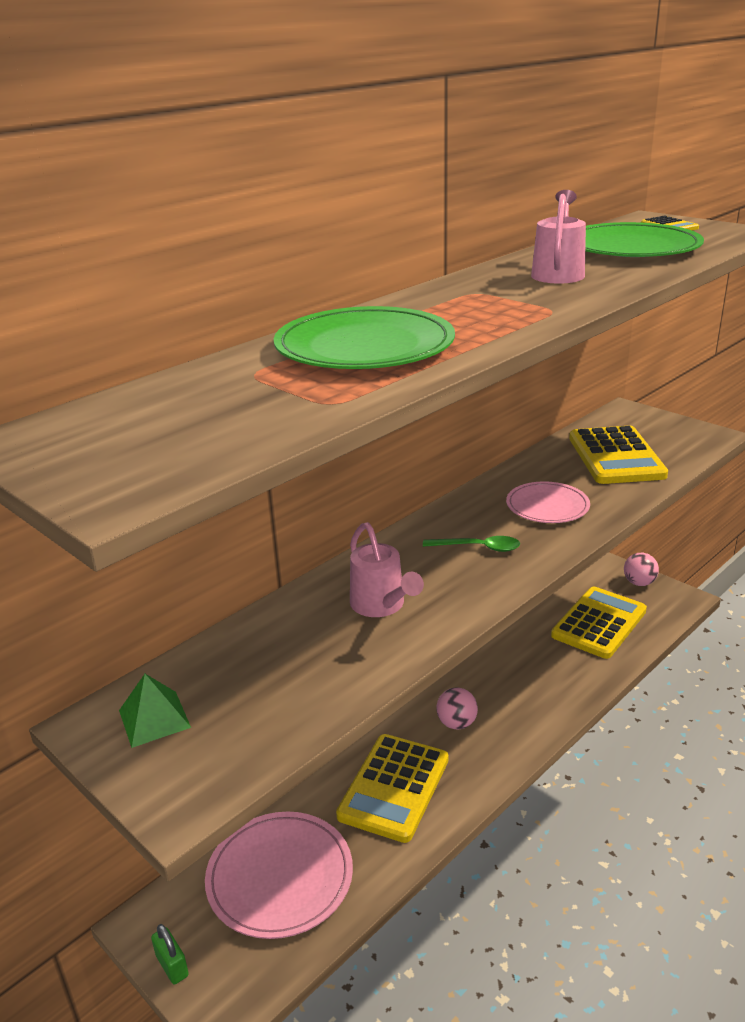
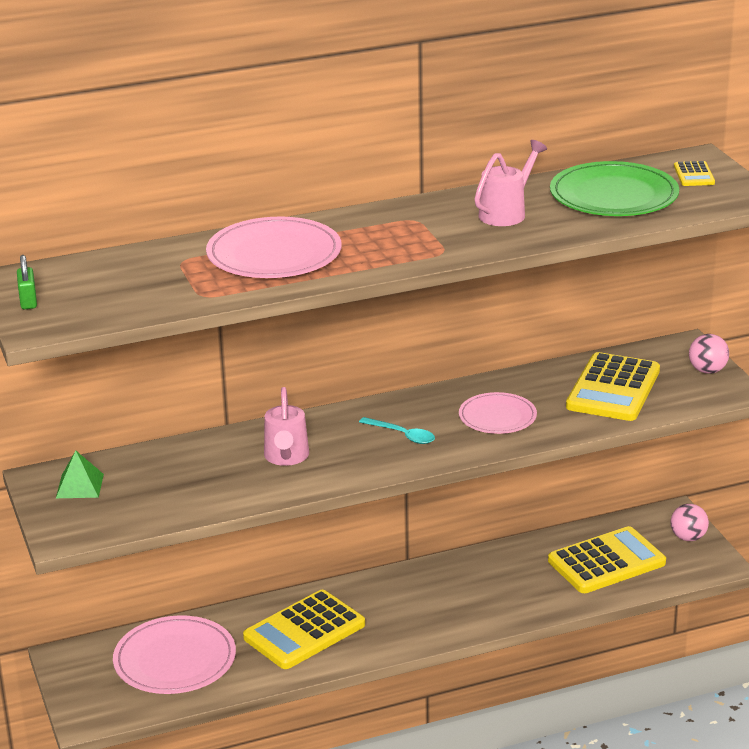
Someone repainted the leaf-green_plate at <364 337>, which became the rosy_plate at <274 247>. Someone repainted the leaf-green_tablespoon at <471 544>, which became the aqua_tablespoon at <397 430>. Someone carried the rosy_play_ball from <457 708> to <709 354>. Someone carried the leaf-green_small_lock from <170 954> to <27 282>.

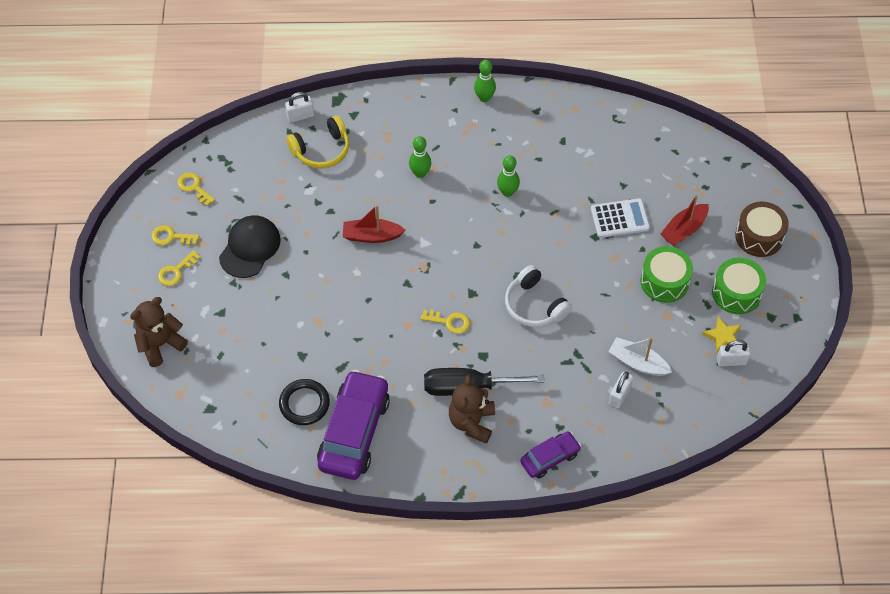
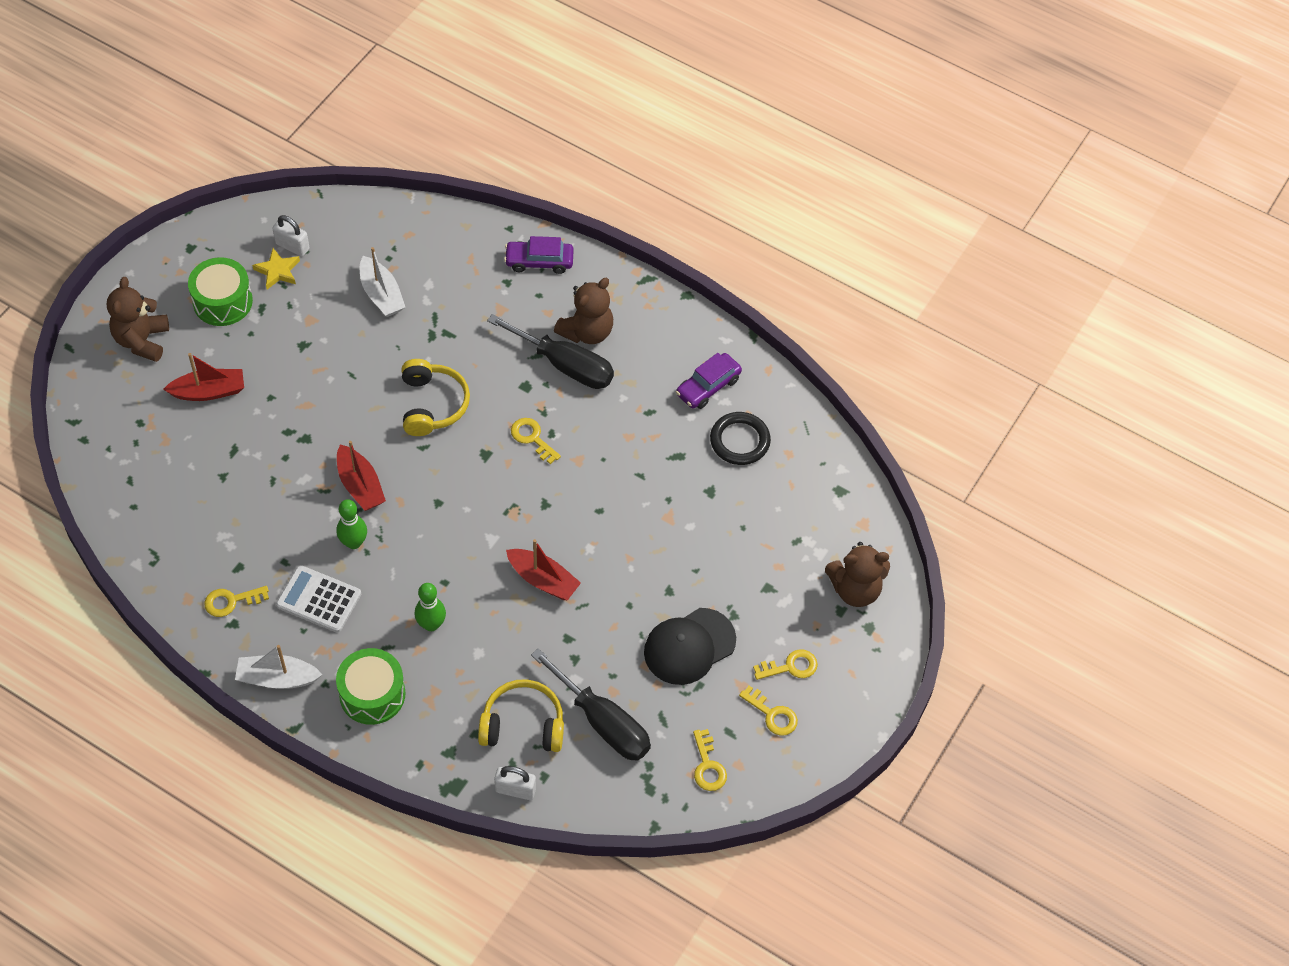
Someone swapped the leaf-green_bowling_pin at <485 81> for the pure_white_toy_boat at <279 667>. Someone carried the pure_white_calculator from <620 218> to <318 599>. Someone swapped the dark_brown_snare_drum at <762 229> for the dark_brown_stuffed_bear at <138 319>. Someone carried the leaf-green_snare_drum from <666 274> to <370 686>. Someone repainted the pure_white_over-ear_headphones at <538 296>, which became the bright_yellow_over-ear_headphones at <436 397>. Someone scaled the violet_automobile at <353 425> by 0.54. Someone took away the pure_white_small_lock at <621 390>. Someone put down the scarlet_toy_boat at <361 476>. Someone put down the bright_yellow_latchkey at <236 601>. Someone put down the black_hand_screwdriver at <591 704>.

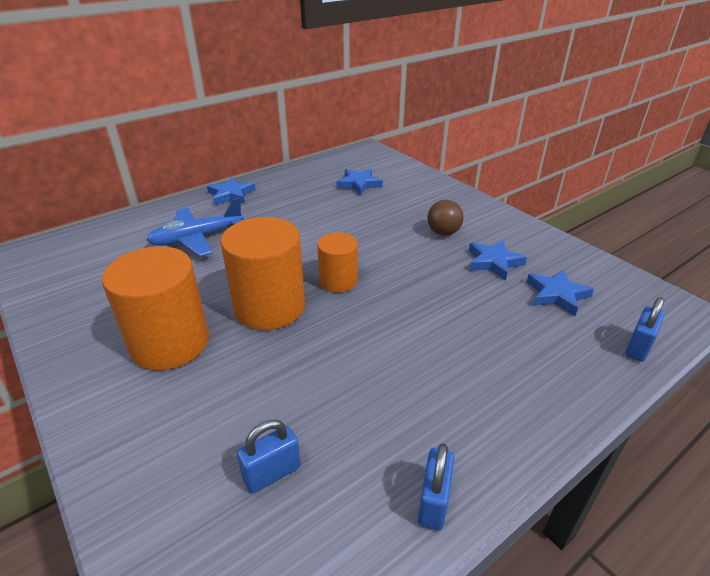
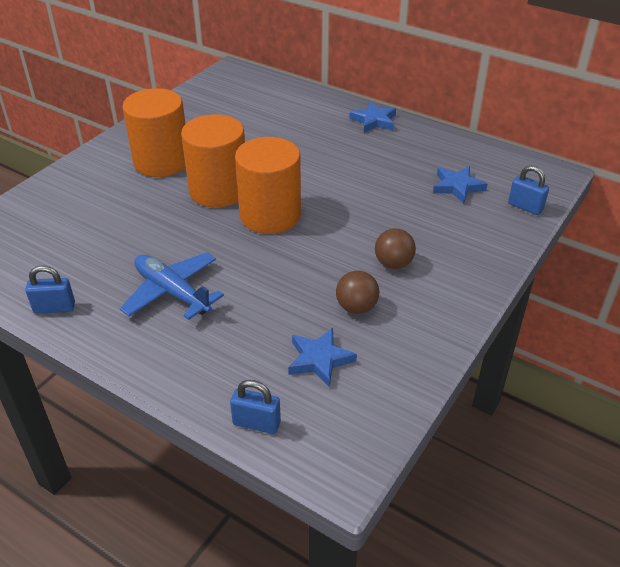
Someone carried the royal_blue_aeroplane from <195 227> to <172 286>. Someone scaled the orange_cylinder_shape at <337 262> by 1.73. Someone swapped the royal_blue_star at <498 260> for the dark_brown_play_ball at <357 292>. Someone carried the royal_blue_small_lock from <269 456> to <528 190>.

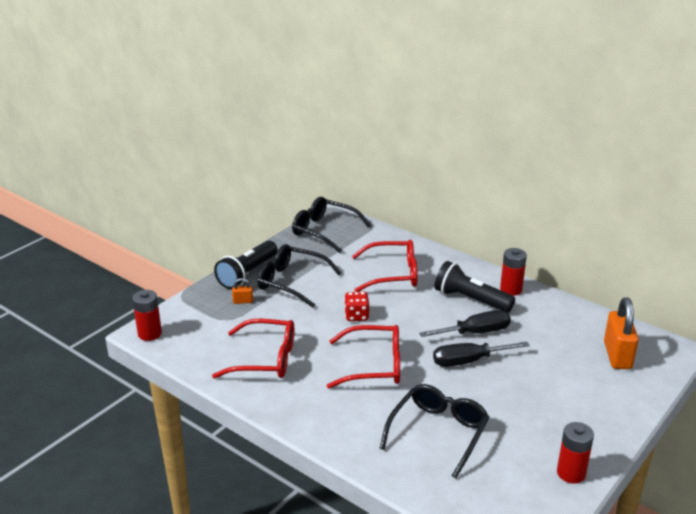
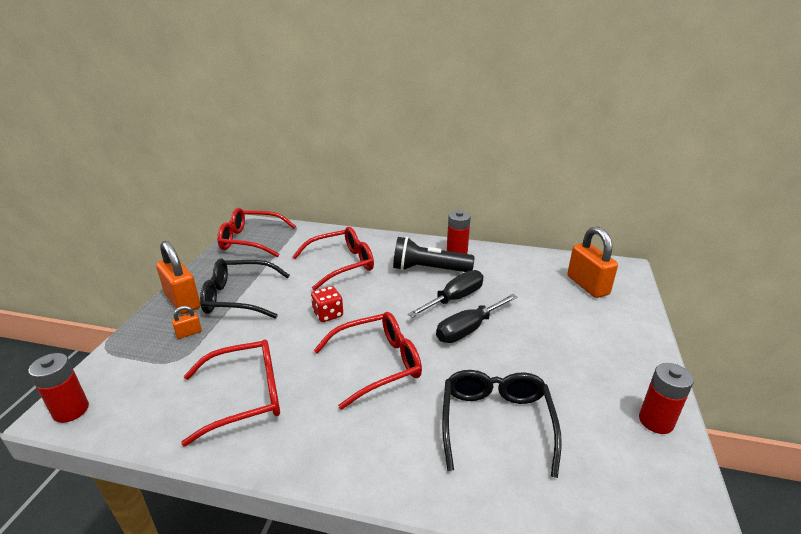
Someone repainted the black_eyeglasses at <331 225>, which became the scarlet_eyeglasses at <256 232>. Someone swapped the black_flashlight at <246 265> for the orange_small_lock at <178 277>.

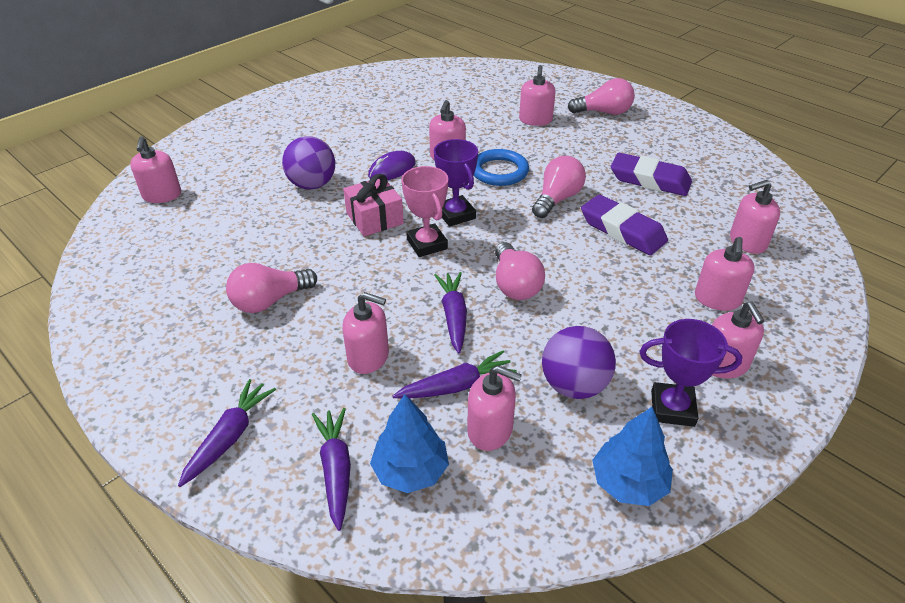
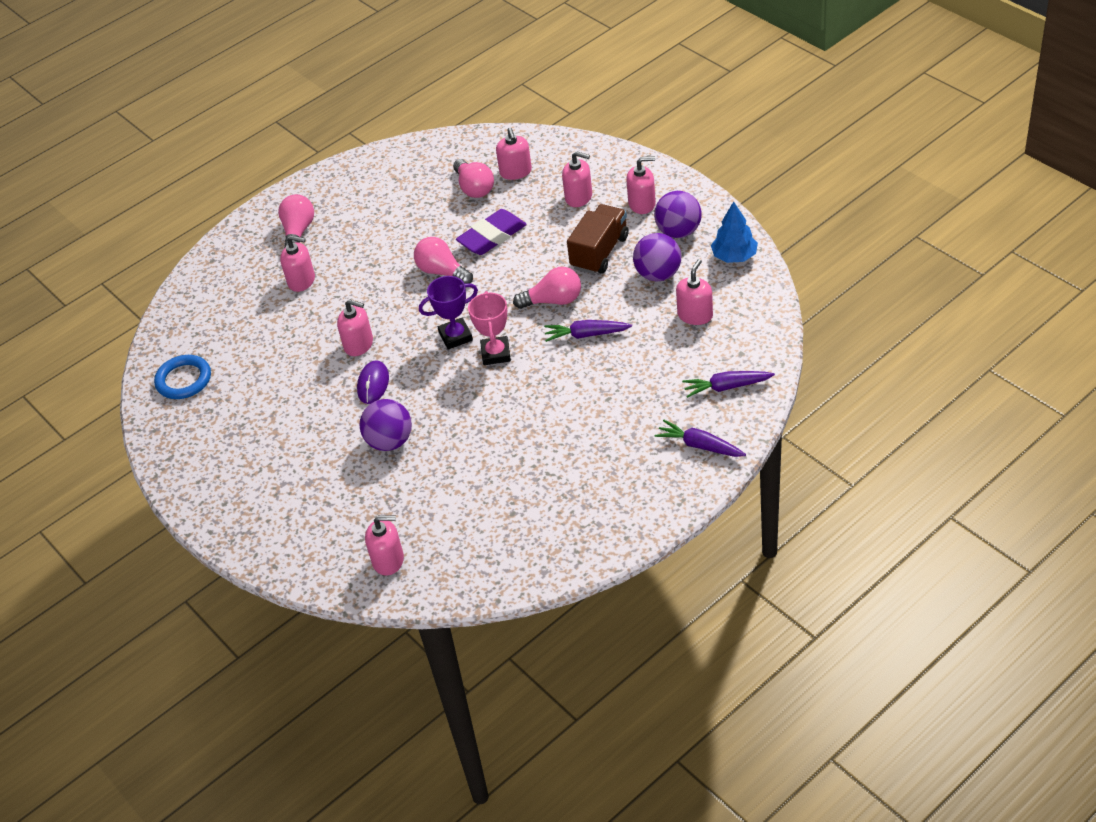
Someone carried the royal_blue_hoop from <501 167> to <182 377>. Someone rotated the violet_computer_mouse at <392 165> by 45 degrees clockwise. Someone took away the violet_gum_eraser at <651 174>. Someone rotated the rosy_award_cup at <424 211> by 75 degrees counterclockwise. Someone took away the rosy_wrapped_gift at <373 205>. Someone carried the rosy_bulb from <271 288> to <473 178>. Someone took away the rosy_soap_pump at <365 333>. Someone swapped the violet_award_cup at <690 373> for the violet_play_ball at <678 214>. Someone took away the violet_carrot at <455 374>. Someone took away the royal_blue_toy_tree at <409 443>. Someone put down the dark_brown_lorry at <598 239>.

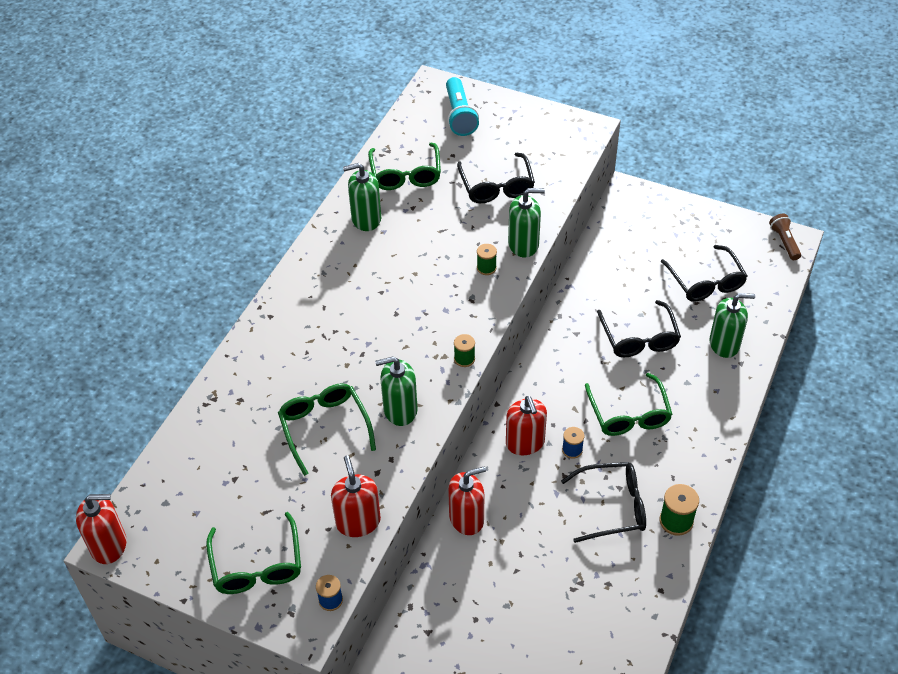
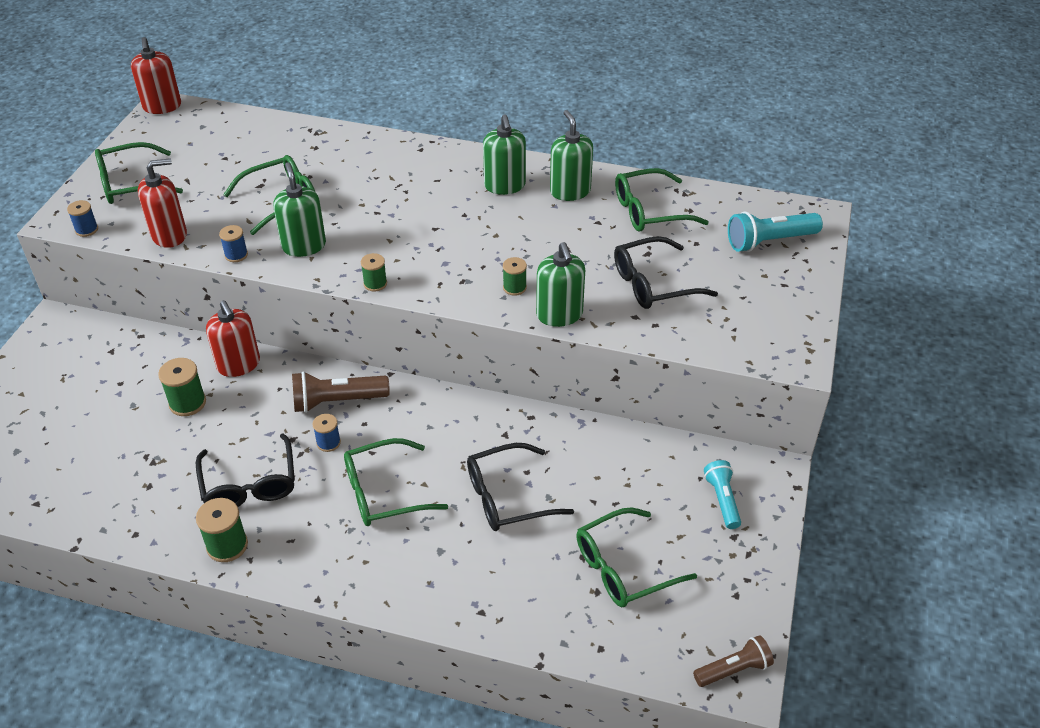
Someone repainted the black_eyeglasses at <703 273>, which became the leaf-green_eyeglasses at <636 557>. Someone carried the leaf-green_soap_pump from <732 325> to <504 154>. Someone swapped the scarlet_soap_pump at <526 425> for the dark_brown_flashlight at <341 392>. Someone put down the royal_blue_spool at <233 243>. Someone put down the leaf-green_spool at <182 387>. Someone put down the aqua_flashlight at <722 494>.

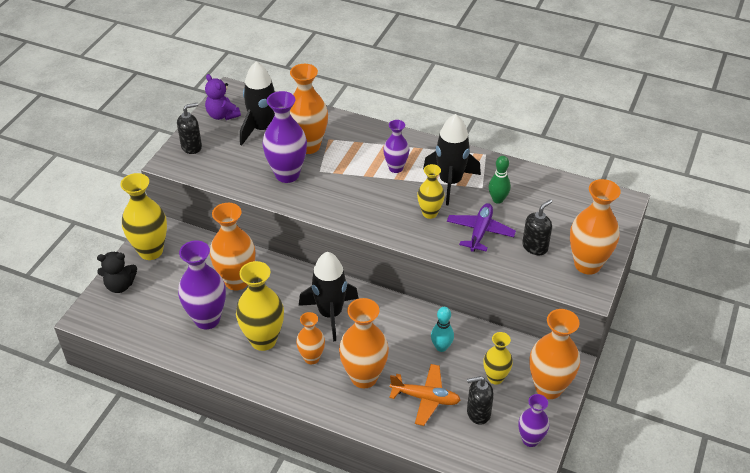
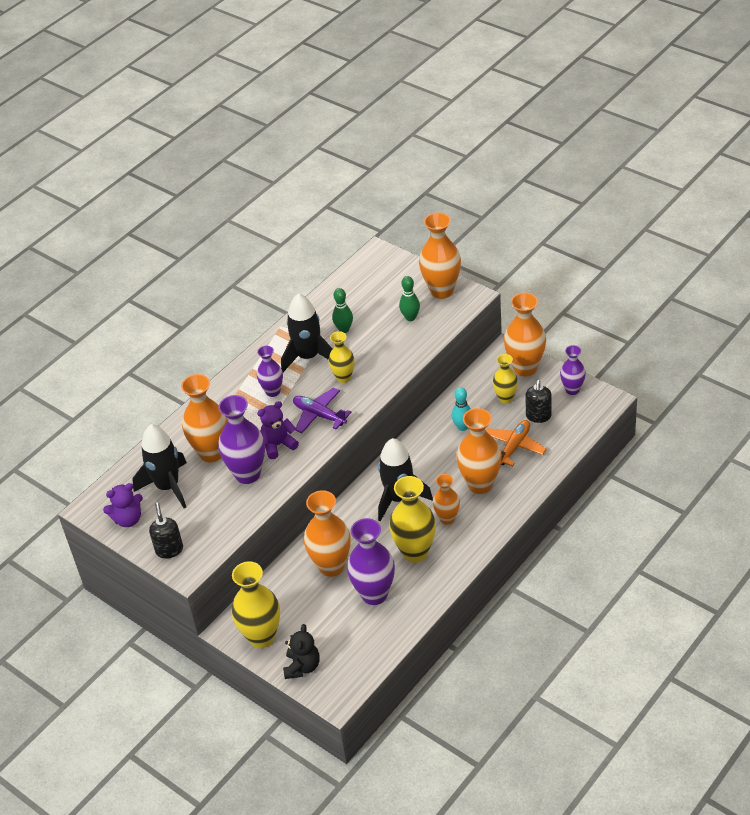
Someone swapped the black_soap_pump at <537 227> for the leaf-green_bowling_pin at <409 298>. Someone carried the violet_aeroplane from <481 227> to <322 410>. Someone put down the violet_stuffed_bear at <278 430>.

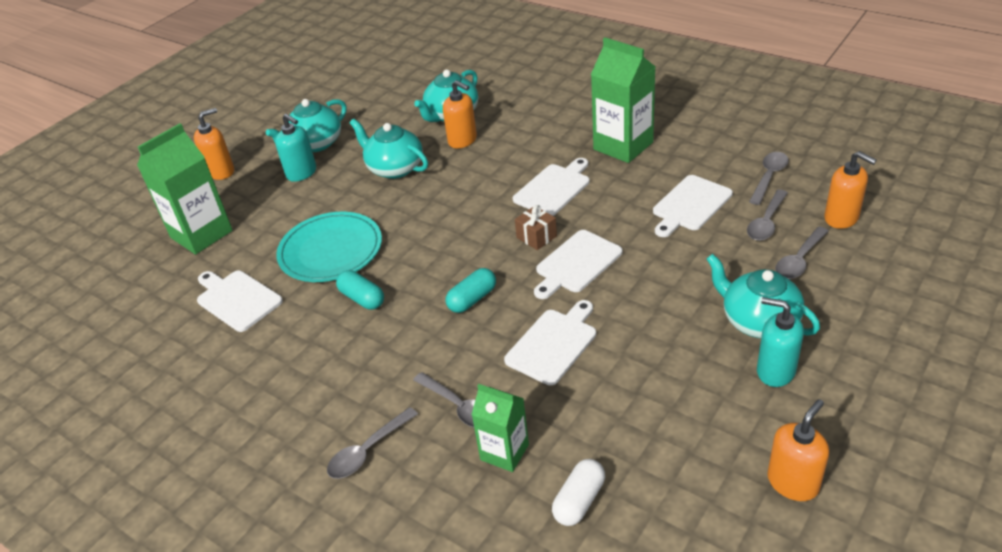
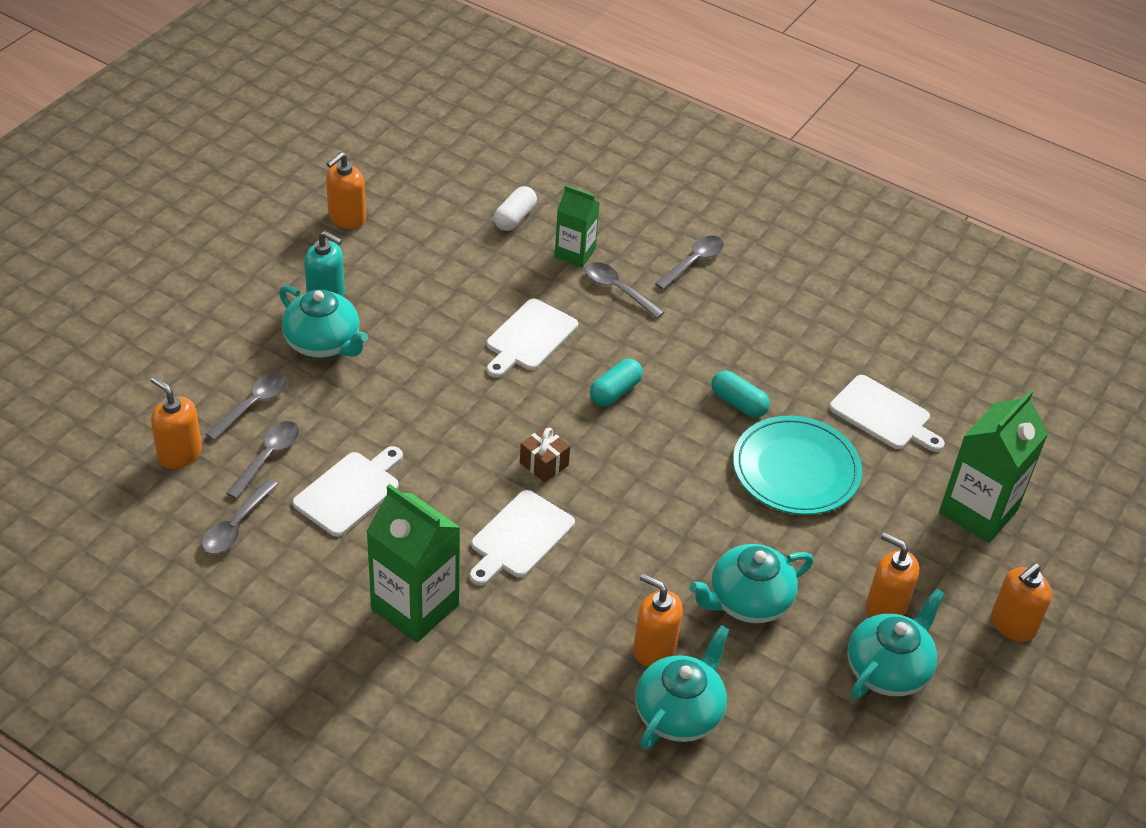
Someone repainted the aqua_soap_pump at <295 148>, which became the orange_soap_pump at <892 575>. Someone rotated the aqua_teapot at <389 149> by 120 degrees clockwise. Someone took away the pure_white_cutting_board at <578 264>.

